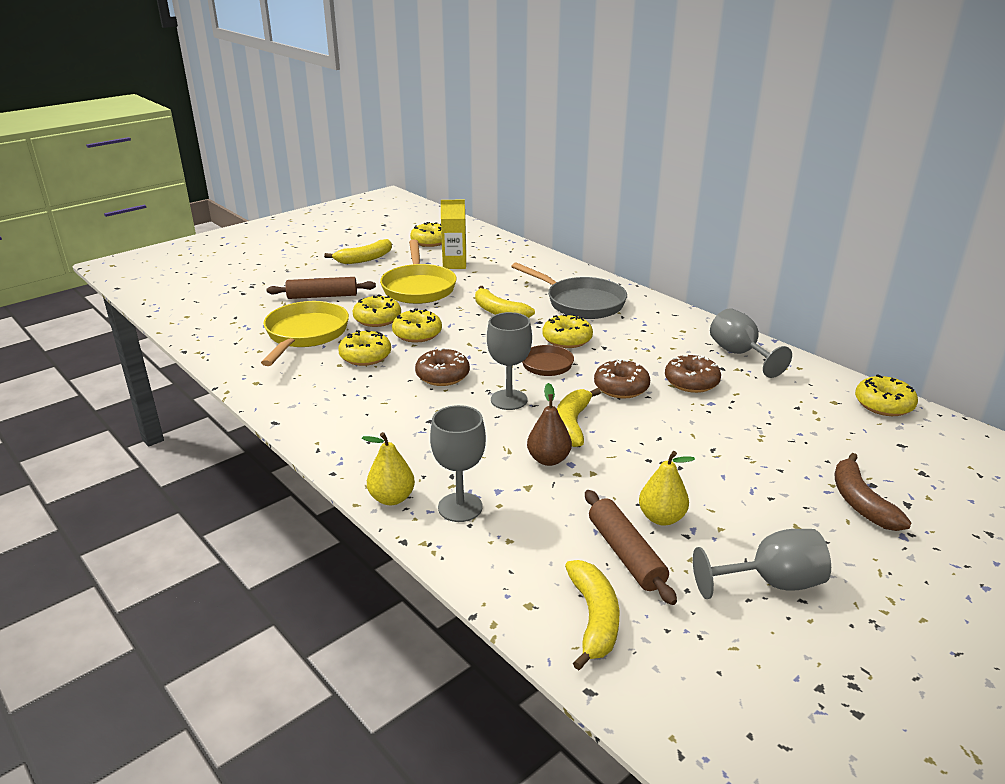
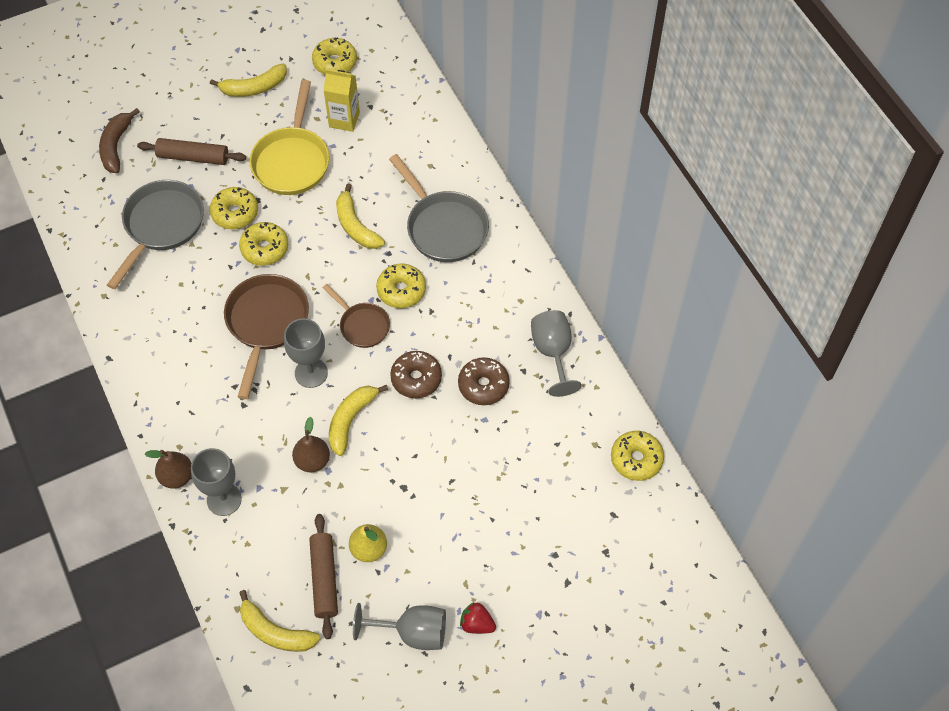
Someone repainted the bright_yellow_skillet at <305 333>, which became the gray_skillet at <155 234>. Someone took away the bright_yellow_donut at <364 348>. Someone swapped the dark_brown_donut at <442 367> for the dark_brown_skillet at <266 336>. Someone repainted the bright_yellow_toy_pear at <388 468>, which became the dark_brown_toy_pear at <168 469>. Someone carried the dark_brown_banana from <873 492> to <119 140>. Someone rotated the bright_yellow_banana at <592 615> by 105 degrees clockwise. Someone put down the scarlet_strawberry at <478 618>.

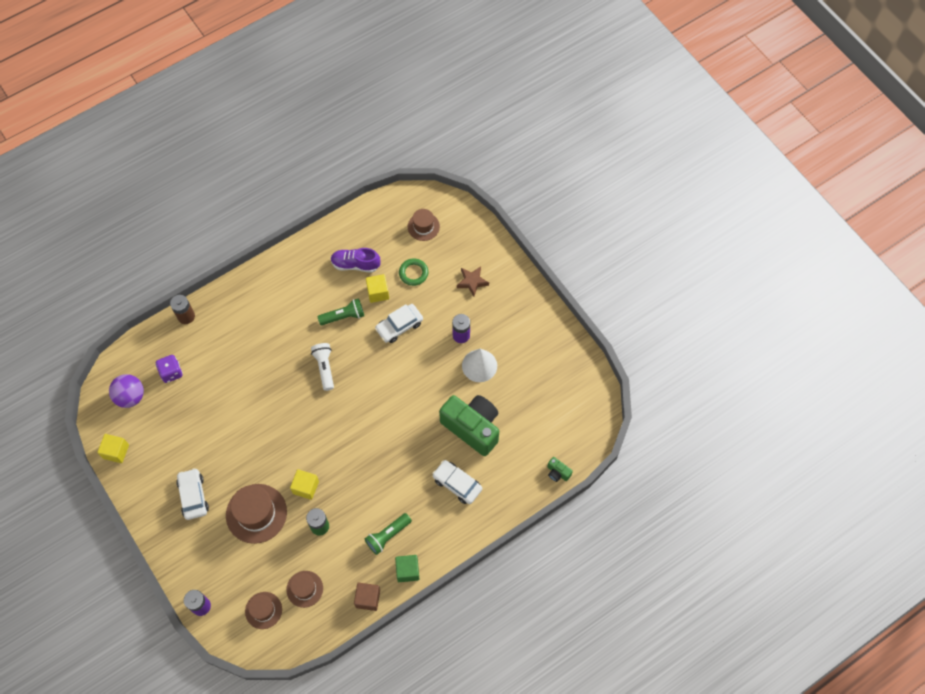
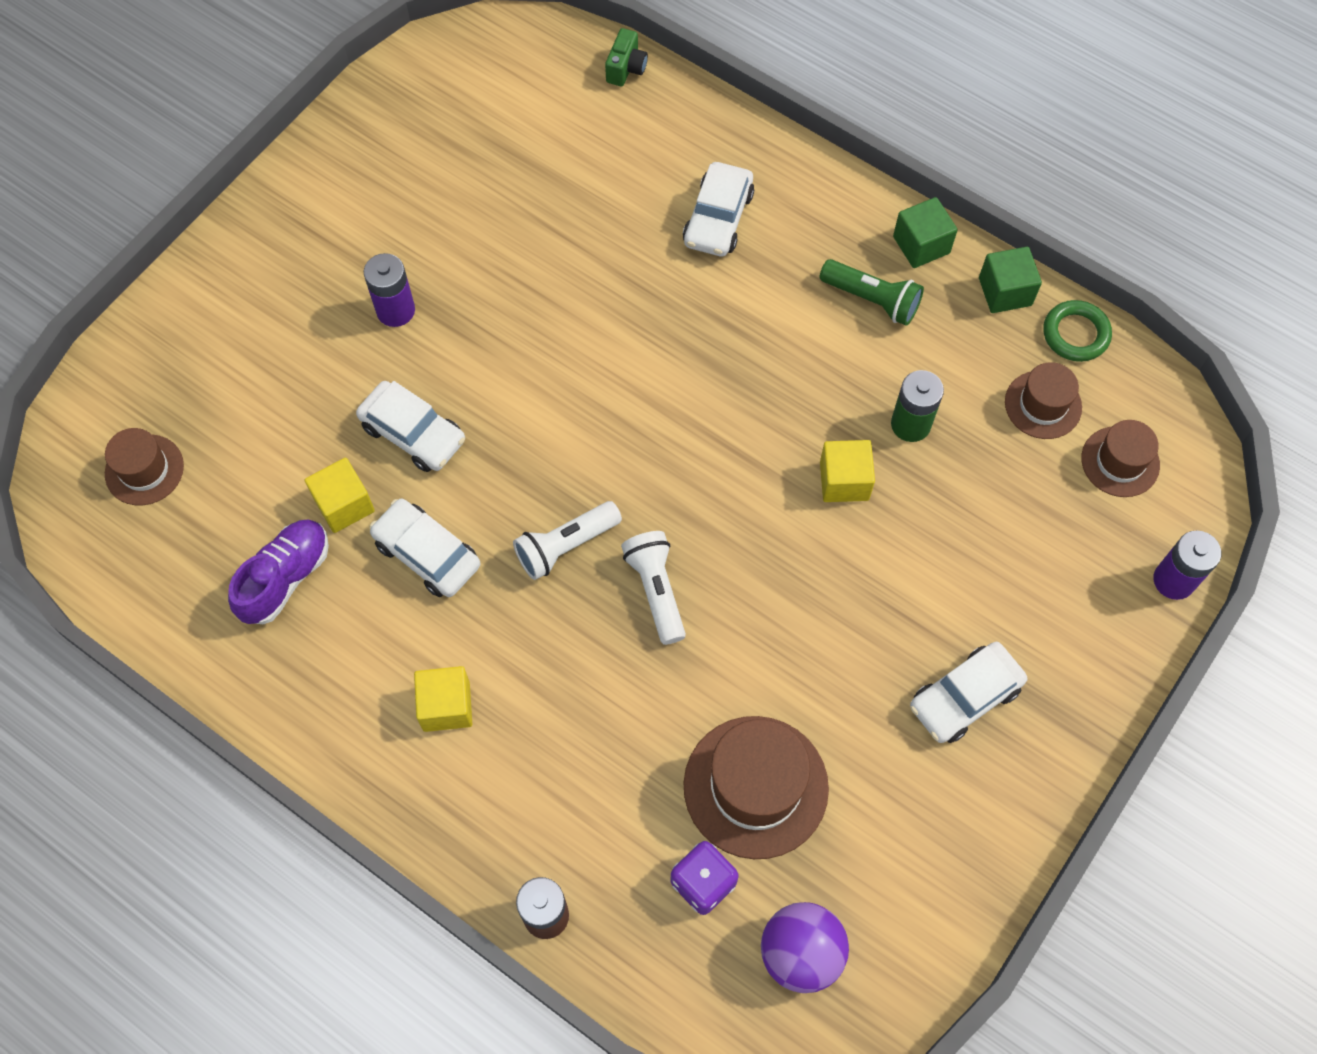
Someone rotated the violet_sneaker at <356 260> by 135 degrees counterclockwise. Someone carried the leaf-green_hoop from <414 272> to <1077 331>. Someone took away the dark_brown_star at <473 281>. Someone swapped the leaf-green_flashlight at <340 311> for the pure_white_automobile at <425 548>. Someone took away the pure_white_cone at <479 365>. Someone took away the leaf-green_compact_camera at <469 425>. Someone carried the bright_yellow_block from <113 448> to <443 699>. Someone carried the dark_brown_top_hat from <256 514> to <756 787>. Someone repainted the dark_brown_block at <367 597>, which became the leaf-green_block at <1010 280>. Someone put down the pure_white_flashlight at <653 588>.

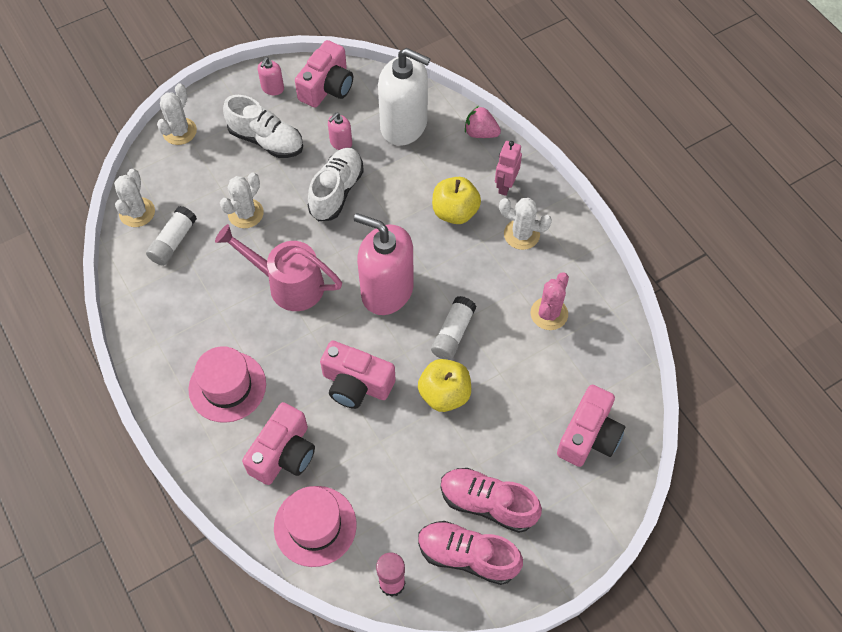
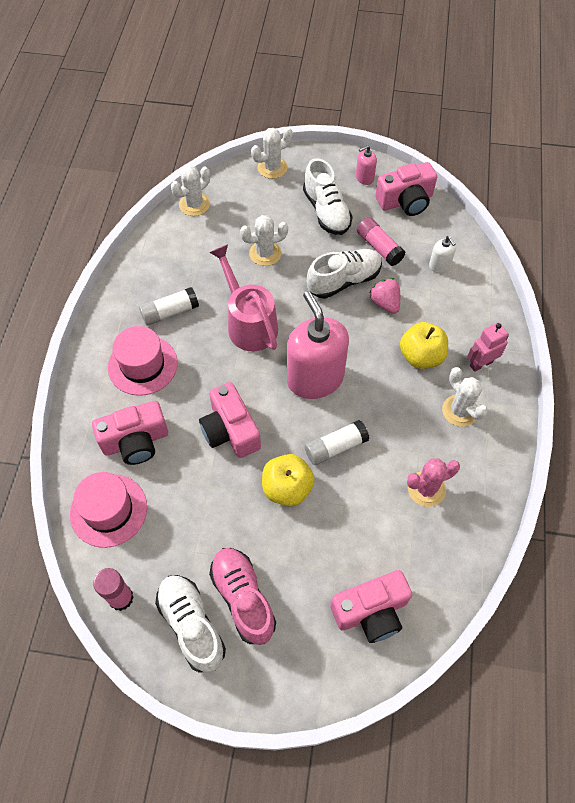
Someone scaled the pure_white_soap_pump at <404 97> by 0.43. Someone carried the rosy_strawberry from <483 122> to <384 296>. Someone swapped the rosy_soap_pump at <340 131> for the rosy_glue_stick at <381 241>. Someone carried the pure_white_glue_stick from <171 236> to <169 306>. Someone repainted the rosy_sneaker at <470 553>, which became the pure_white_sneaker at <190 624>.

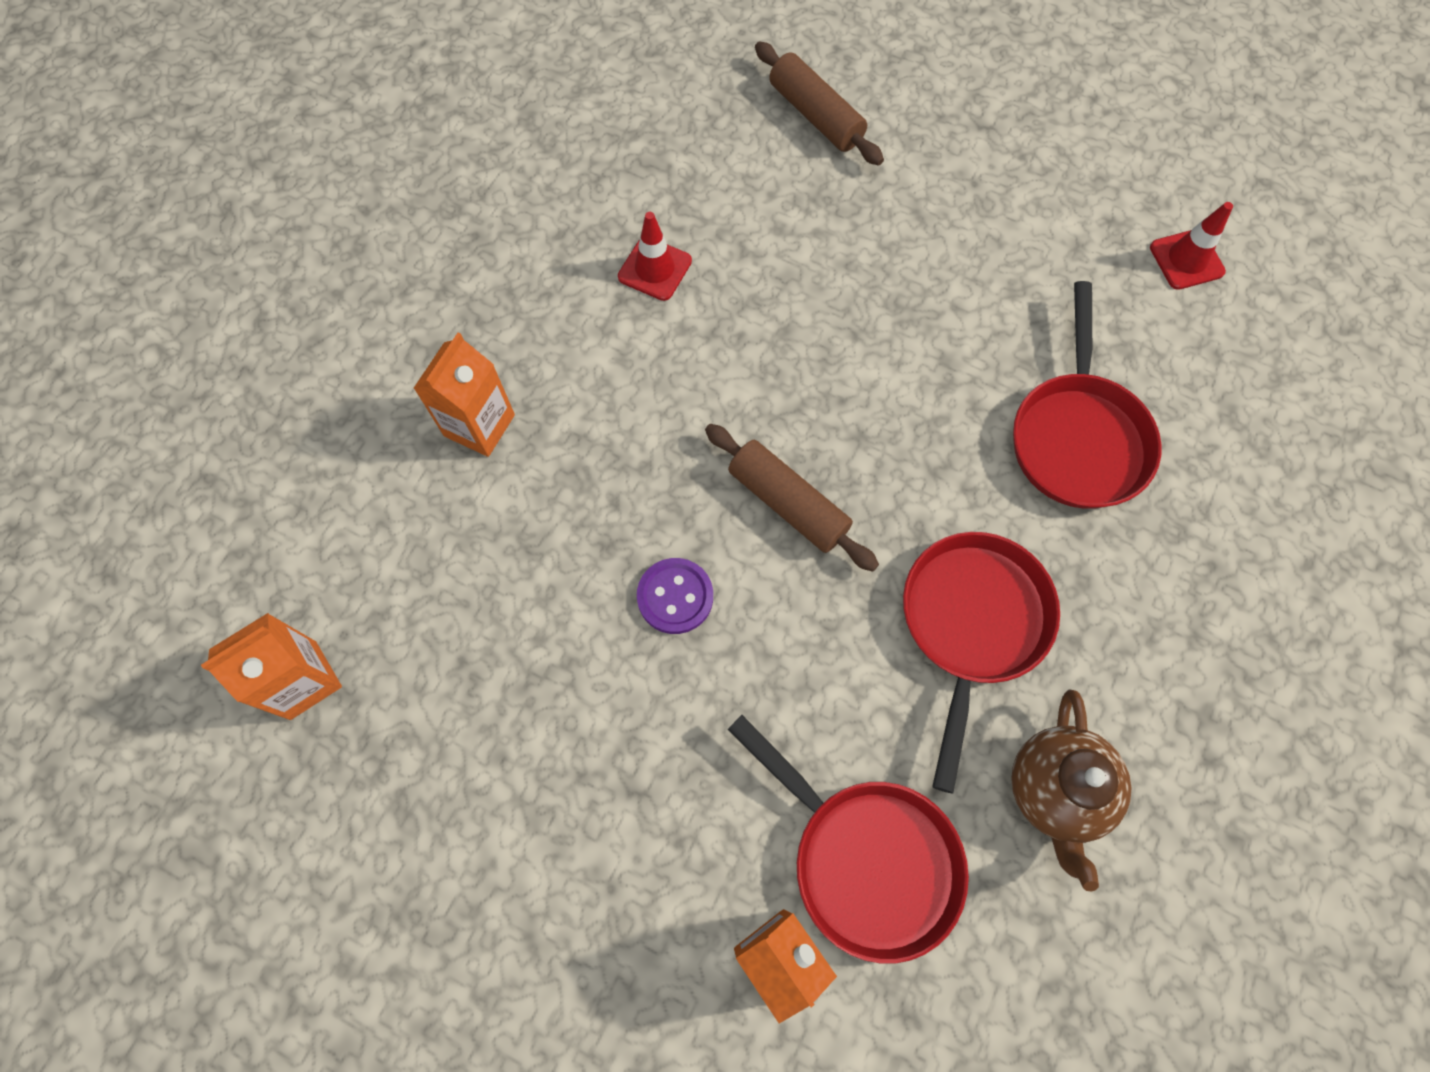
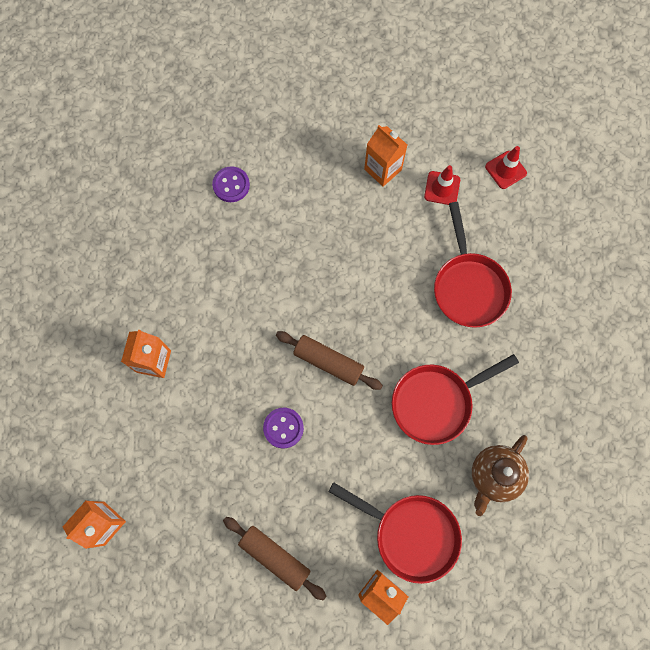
Someone carried the dark_brown_pastry_roller from <819 103> to <274 559>. Someone carried the scarlet_safety_cone from <655 256> to <442 185>. Someone rotated the scarlet_skillet at <981 662> by 120 degrees counterclockwise. Someone rotated the dark_brown_teapot at <1071 791> by 45 degrees clockwise. Someone put down the orange_milk_carton at <385 156>. Someone put down the violet_button at <231 184>.

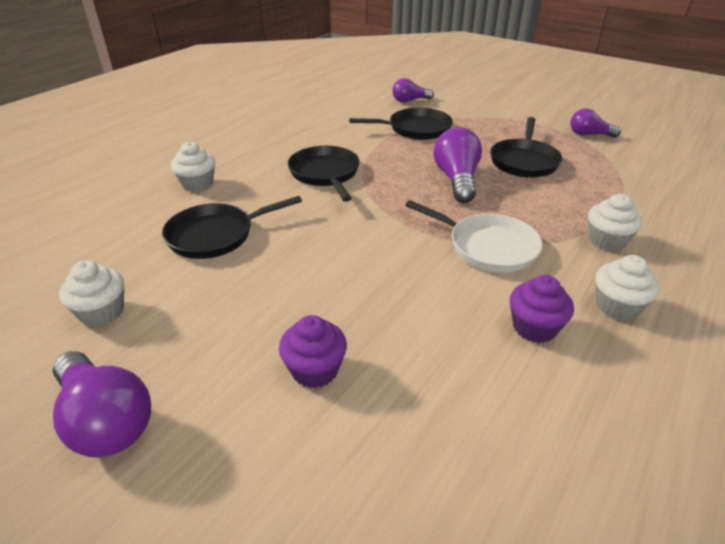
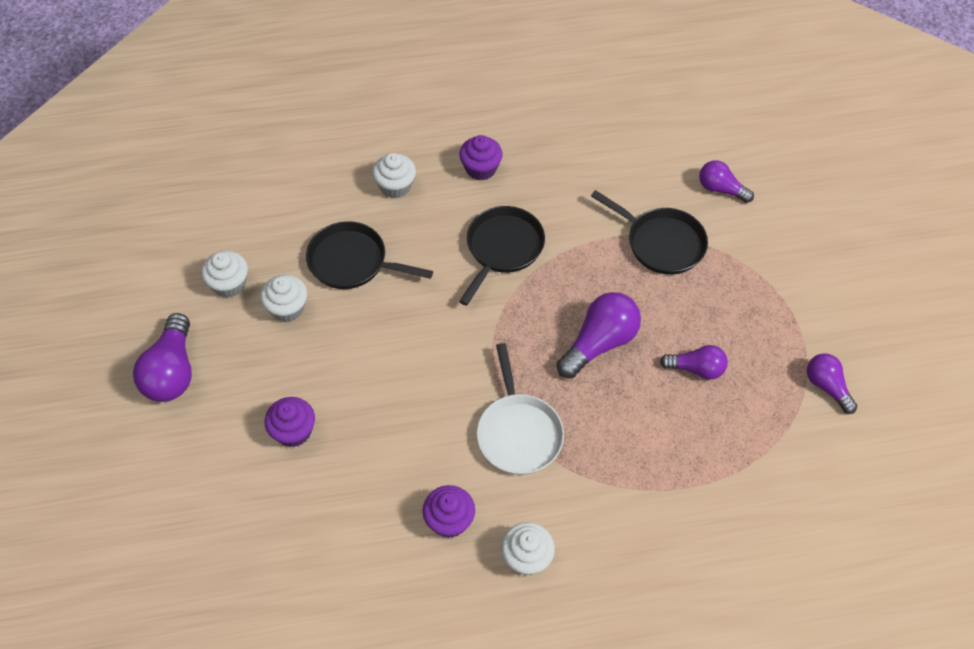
Someone swapped the black_skillet at <526 147> for the violet_bulb at <694 362>. Someone carried the pure_white_cupcake from <615 222> to <283 298>. Someone put down the violet_cupcake at <481 158>.

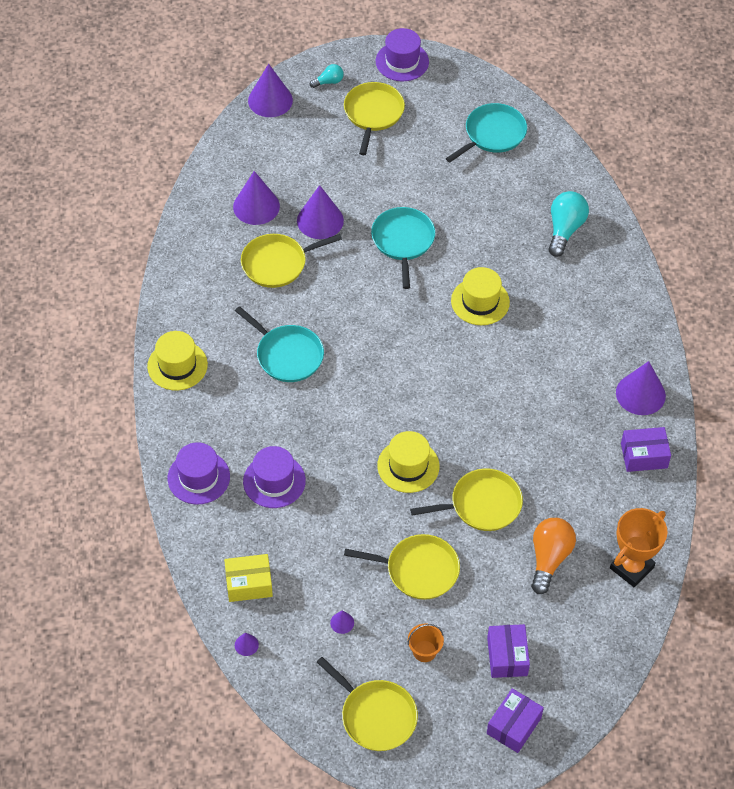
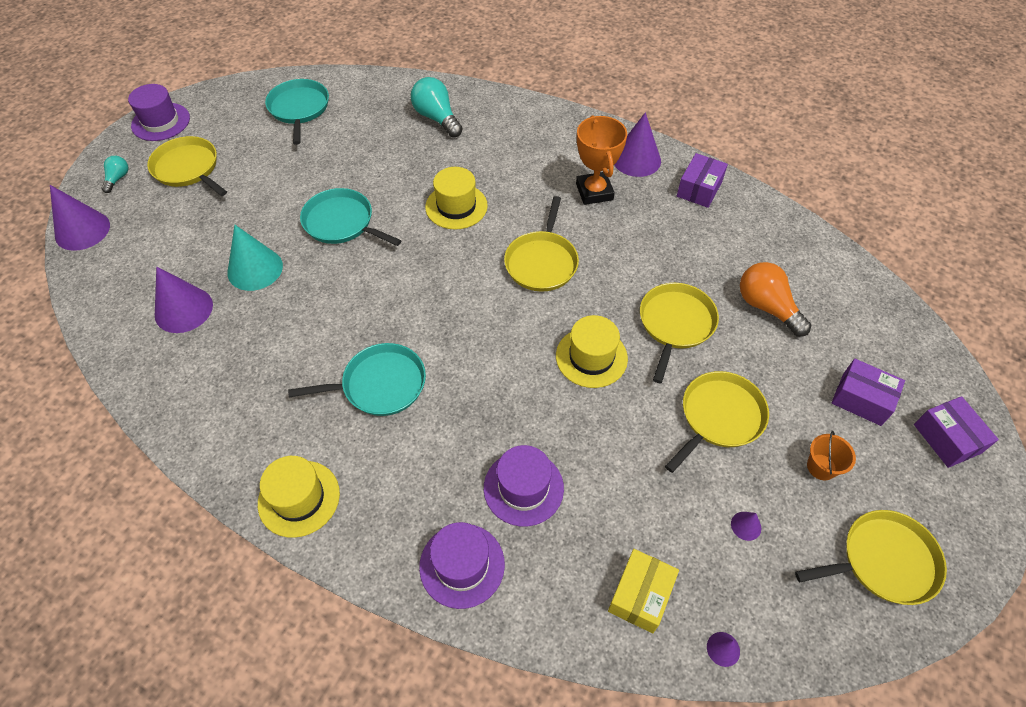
Someone repainted the violet_cone at <320 212>, which became the aqua_cone at <255 258>. Someone carried the bright_yellow_skillet from <291 261> to <541 243>. Someone carried the orange_award_cup from <639 548> to <601 160>.

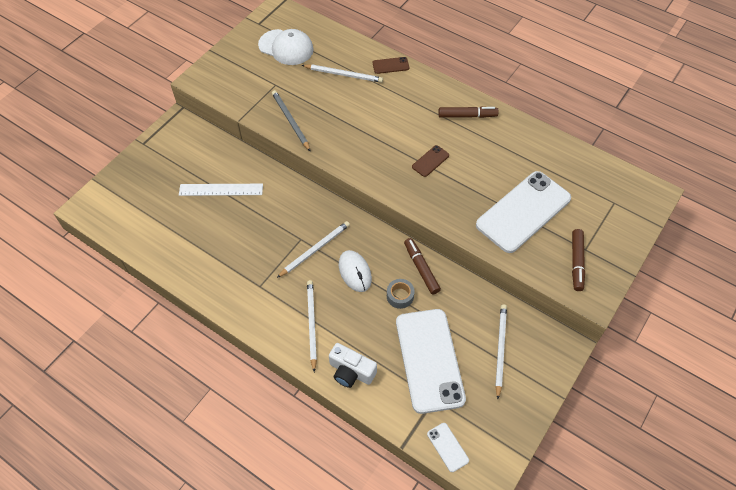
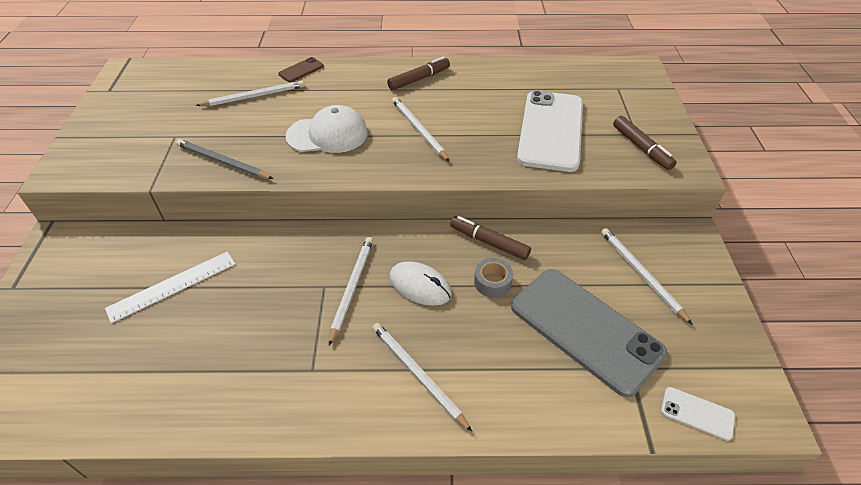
Someone carried the pure_white_cap from <286 47> to <327 129>. Someone swapped the dark_brown_mobile_phone at <430 161> for the pure_white_lead_pencil at <421 129>. Someone repainted the pure_white_mobile_phone at <431 361>, which became the gray_mobile_phone at <589 333>. Someone took away the pure_white_compact_camera at <353 365>.

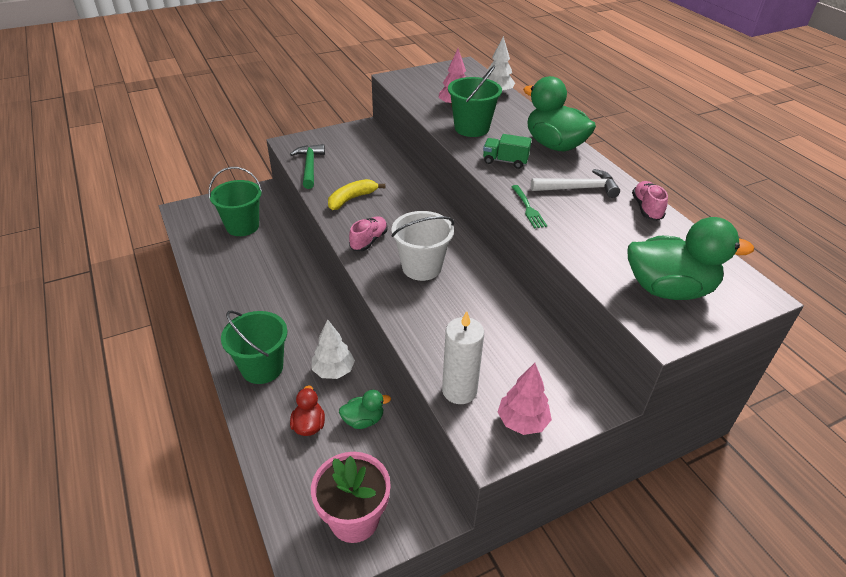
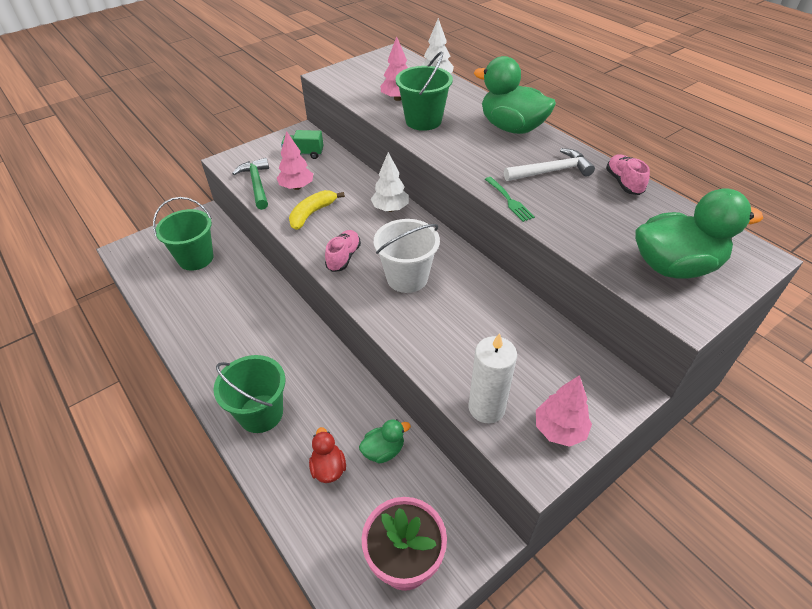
Someone carried the leaf-green_lorry from <507 151> to <302 144>. Someone carried the pure_white_toy_tree from <333 349> to <390 182>. Someone put down the rosy_toy_tree at <295 160>.

